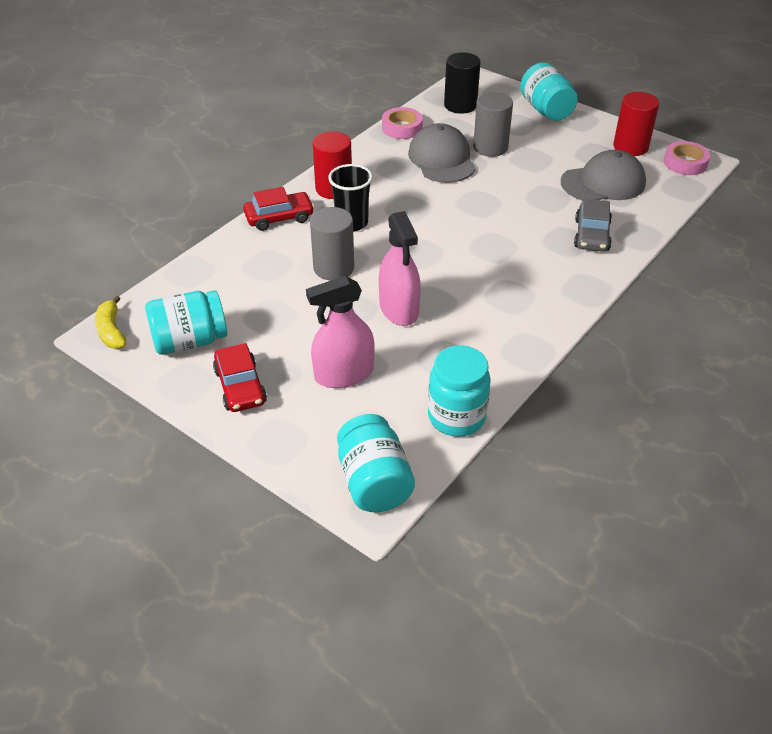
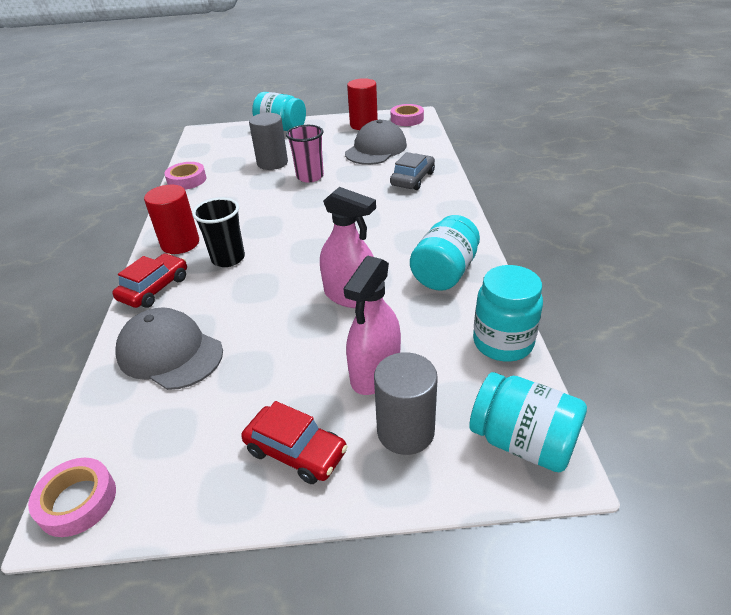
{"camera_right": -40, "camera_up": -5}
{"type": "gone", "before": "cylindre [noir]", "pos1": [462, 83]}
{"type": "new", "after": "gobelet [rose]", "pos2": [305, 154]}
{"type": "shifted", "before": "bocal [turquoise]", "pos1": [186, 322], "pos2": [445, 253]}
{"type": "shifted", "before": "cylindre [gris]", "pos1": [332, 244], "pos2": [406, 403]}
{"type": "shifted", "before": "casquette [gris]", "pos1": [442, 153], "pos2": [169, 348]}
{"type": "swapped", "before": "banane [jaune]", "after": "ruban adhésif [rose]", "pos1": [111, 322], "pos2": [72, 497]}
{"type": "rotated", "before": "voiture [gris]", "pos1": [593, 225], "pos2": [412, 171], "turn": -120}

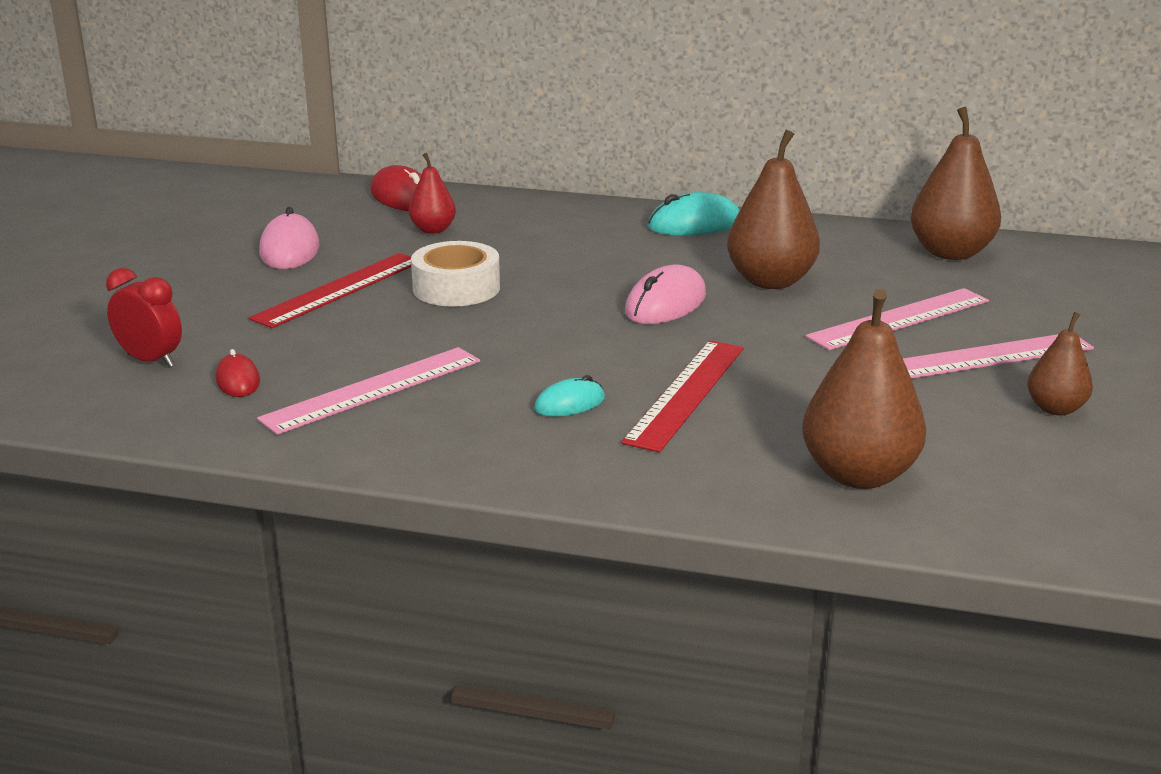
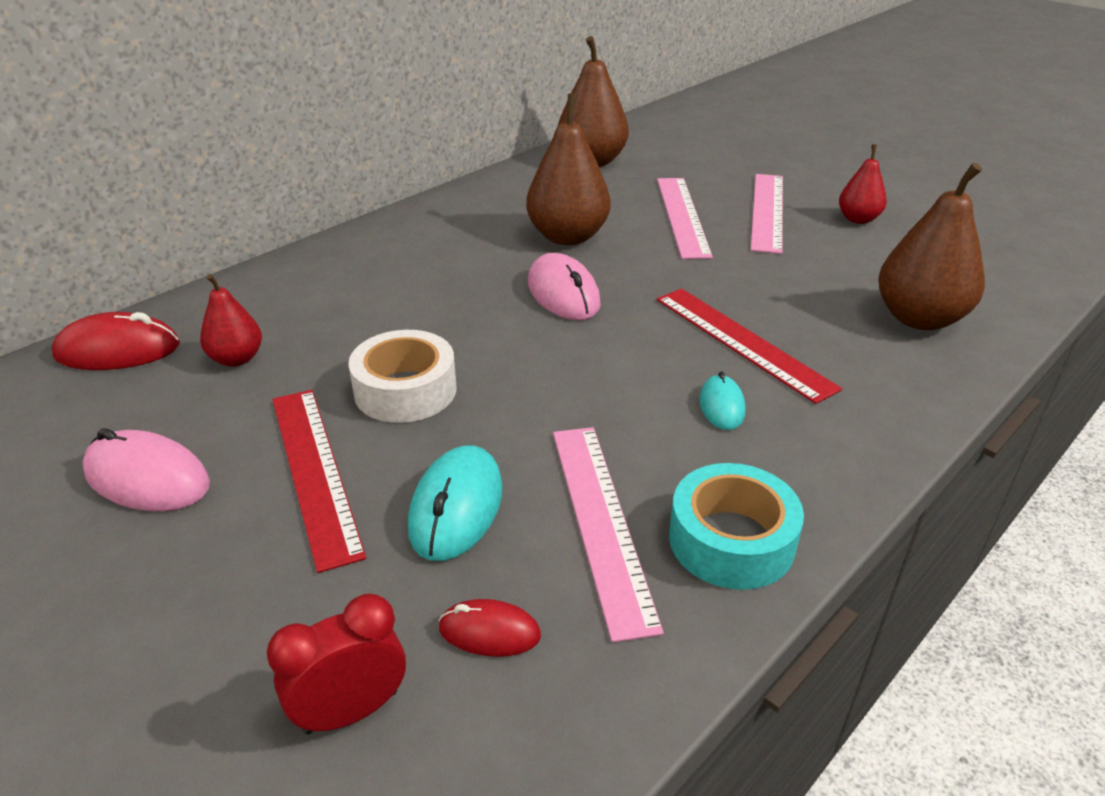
{"camera_right": -60, "camera_up": 10}
{"type": "new", "after": "ruban adhésif [turquoise]", "pos2": [736, 526]}
{"type": "shifted", "before": "souris [turquoise]", "pos1": [694, 213], "pos2": [455, 503]}
{"type": "repainted", "before": "poire [marron]", "after": "poire [rouge]", "pos1": [1060, 363], "pos2": [863, 184]}

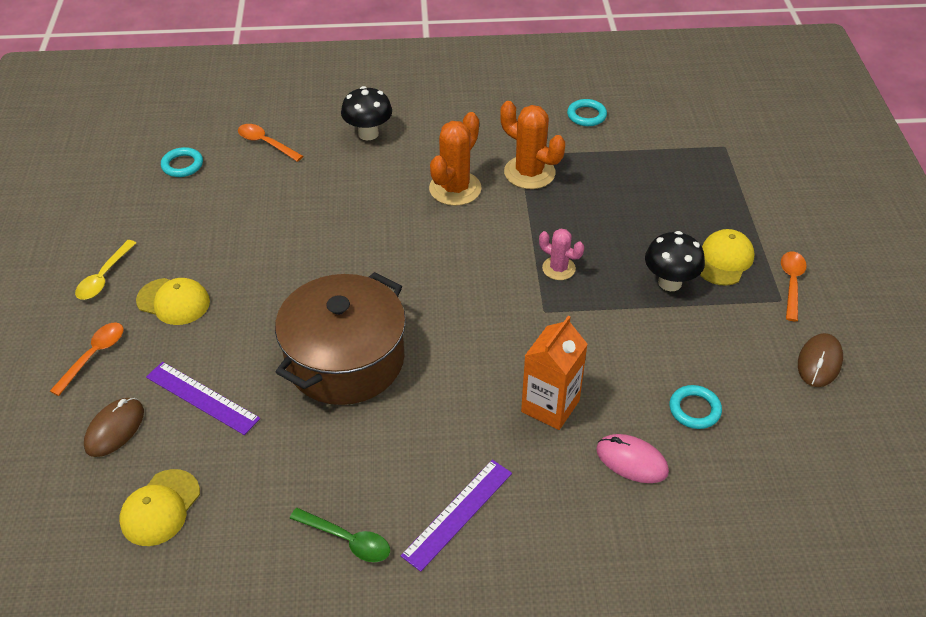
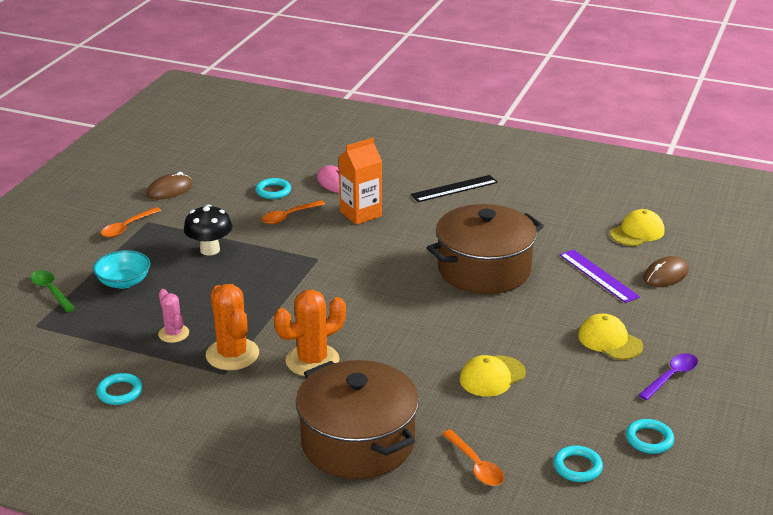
{"camera_right": -155, "camera_up": -15}
{"type": "new", "after": "bol [turquoise]", "pos2": [121, 269]}
{"type": "new", "after": "anneau [turquoise]", "pos2": [650, 436]}
{"type": "shifted", "before": "cuillère [orange]", "pos1": [87, 359], "pos2": [293, 212]}
{"type": "shifted", "before": "cuillère [vert]", "pos1": [340, 535], "pos2": [53, 291]}
{"type": "shifted", "before": "cactus [rose]", "pos1": [561, 254], "pos2": [173, 316]}
{"type": "shifted", "before": "casquette [jaune]", "pos1": [727, 257], "pos2": [493, 376]}
{"type": "swapped", "before": "champignon [noir]", "after": "marmite [marron]", "pos1": [366, 113], "pos2": [357, 419]}
{"type": "repainted", "before": "cuillère [jaune]", "after": "cuillère [violet]", "pos1": [105, 270], "pos2": [668, 376]}
{"type": "repainted", "before": "règle [violet]", "after": "règle [noir]", "pos1": [456, 516], "pos2": [454, 188]}

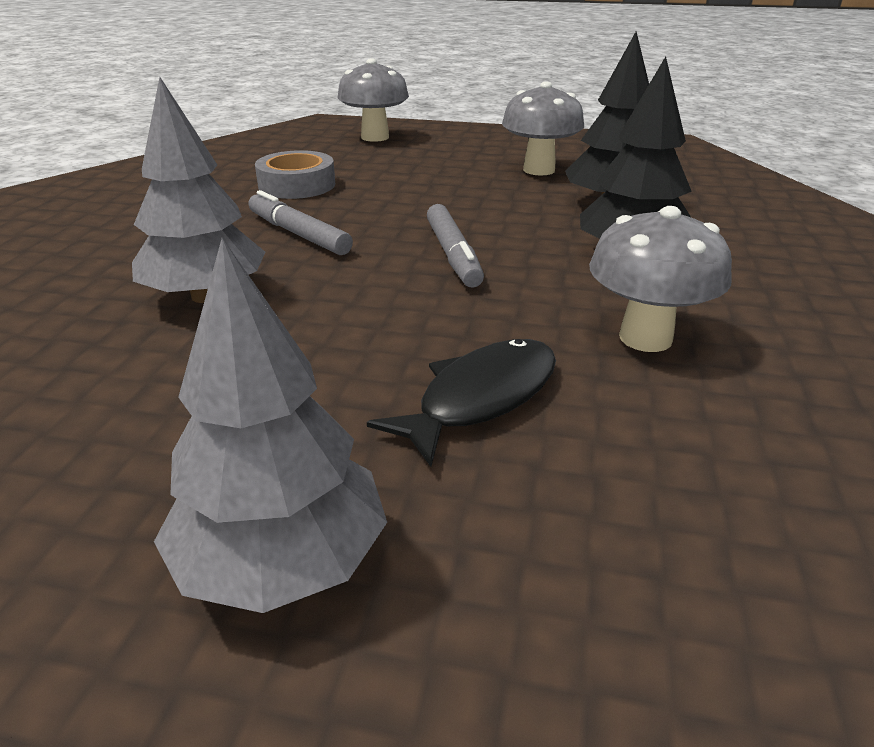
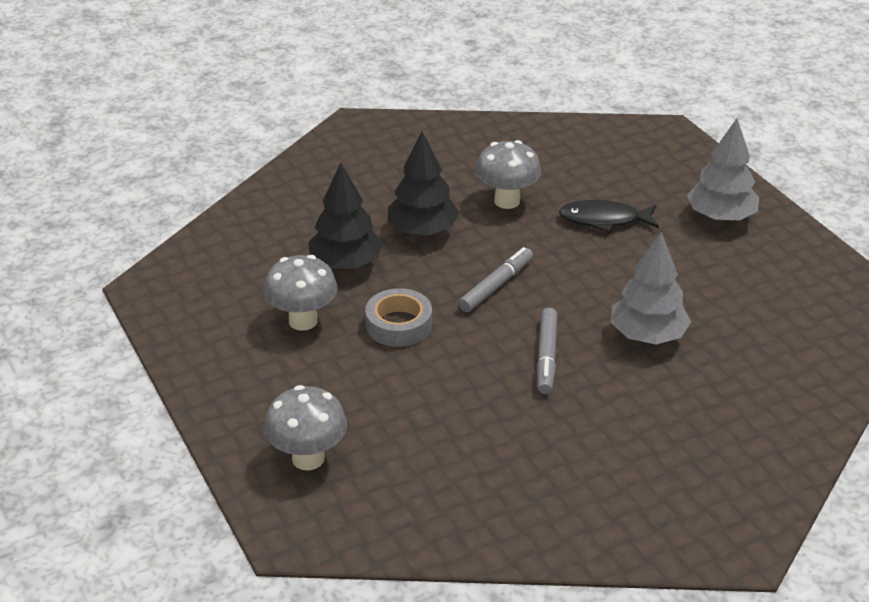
{"camera_right": -130, "camera_up": 5}
{"type": "shifted", "before": "ruban adhésif [gris]", "pos1": [295, 174], "pos2": [398, 317]}

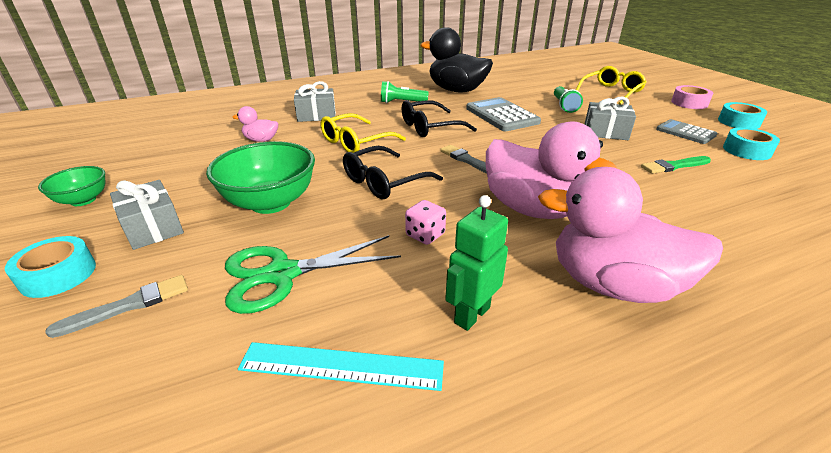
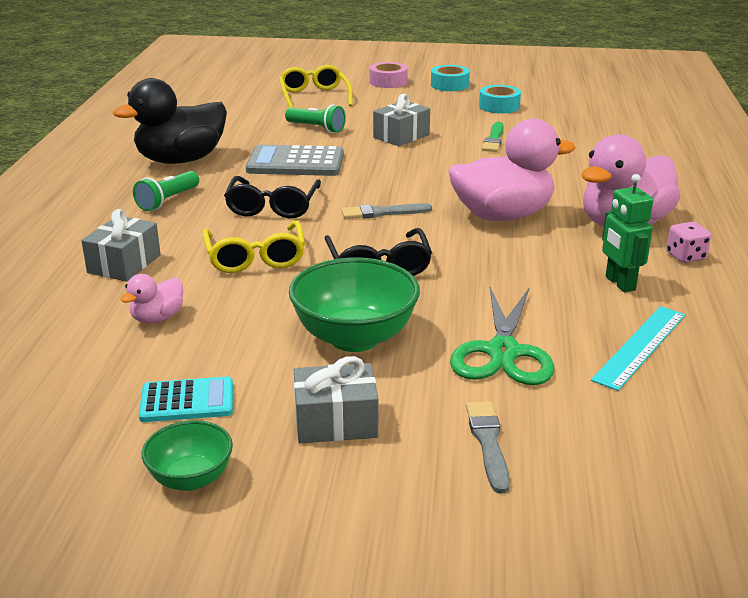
{"camera_right": -60, "camera_up": -5}
{"type": "gone", "before": "ruban adhésif [turquoise]", "pos1": [50, 267]}
{"type": "gone", "before": "calculatrice [gris]", "pos1": [687, 131]}
{"type": "new", "after": "calculatrice [turquoise]", "pos2": [186, 399]}
{"type": "shifted", "before": "dé [rose]", "pos1": [425, 222], "pos2": [688, 242]}

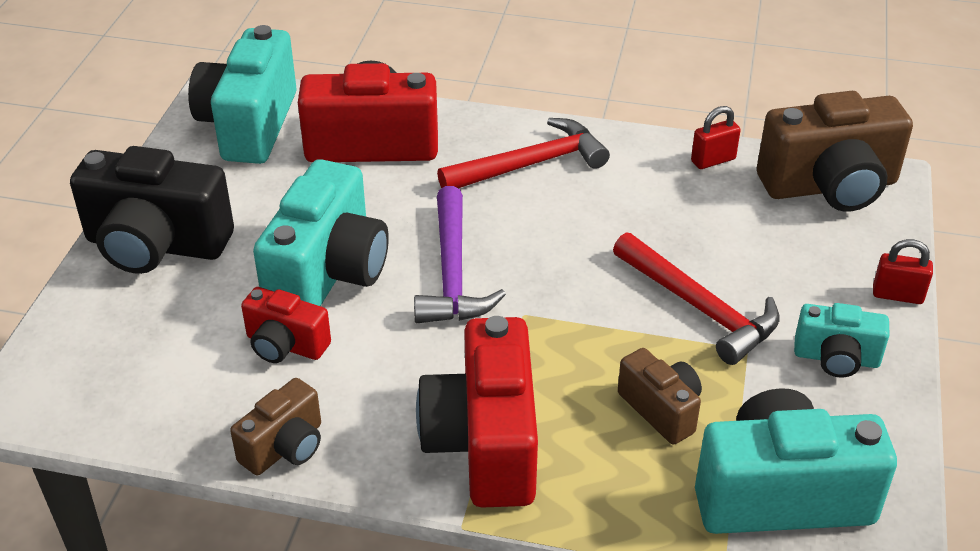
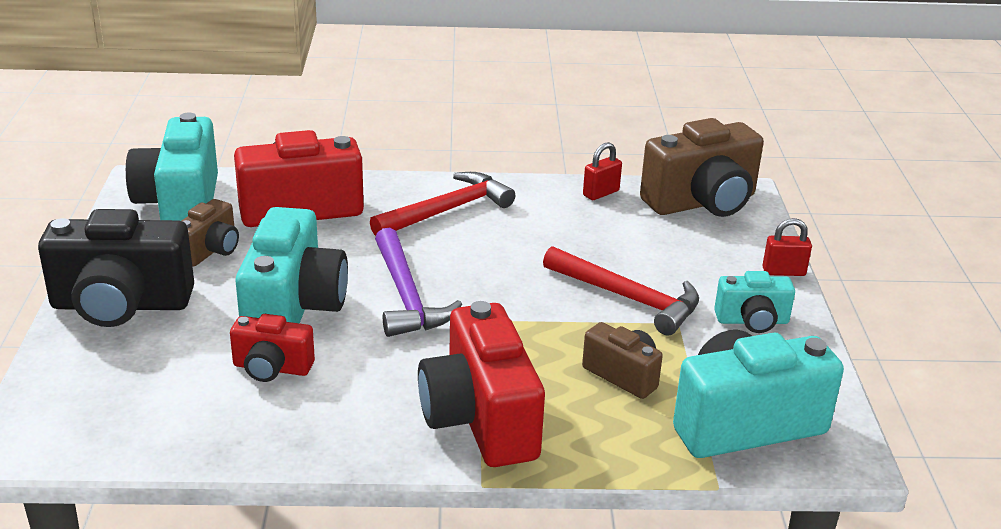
{"camera_right": -15, "camera_up": -10}
{"type": "shifted", "before": "appareil photo [marron]", "pos1": [275, 426], "pos2": [210, 232]}

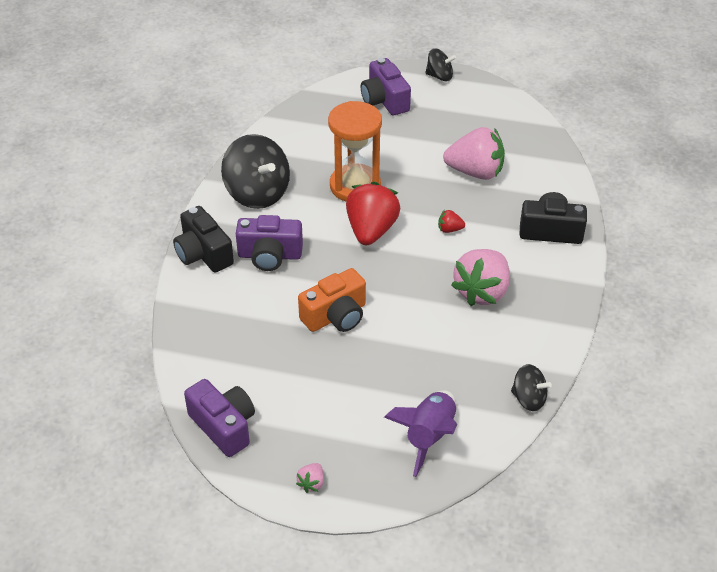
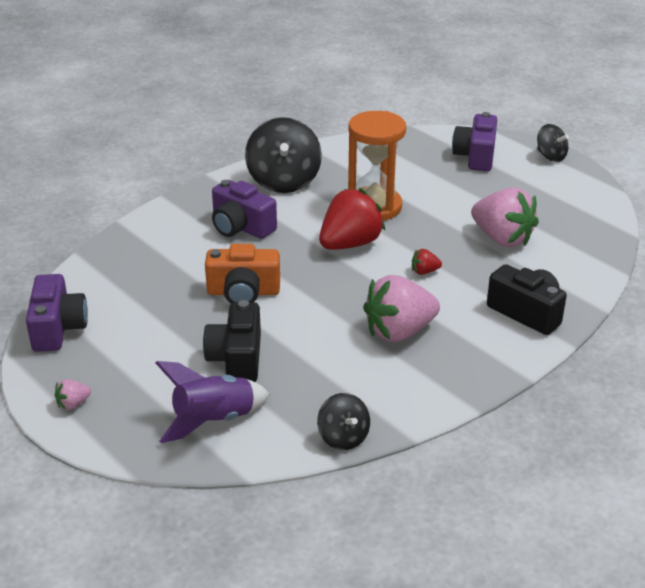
{"camera_right": 35, "camera_up": -10}
{"type": "shifted", "before": "appareil photo [noir]", "pos1": [203, 239], "pos2": [232, 341]}
{"type": "rotated", "before": "fraise [rouge]", "pos1": [451, 221], "pos2": [427, 262], "turn": -45}

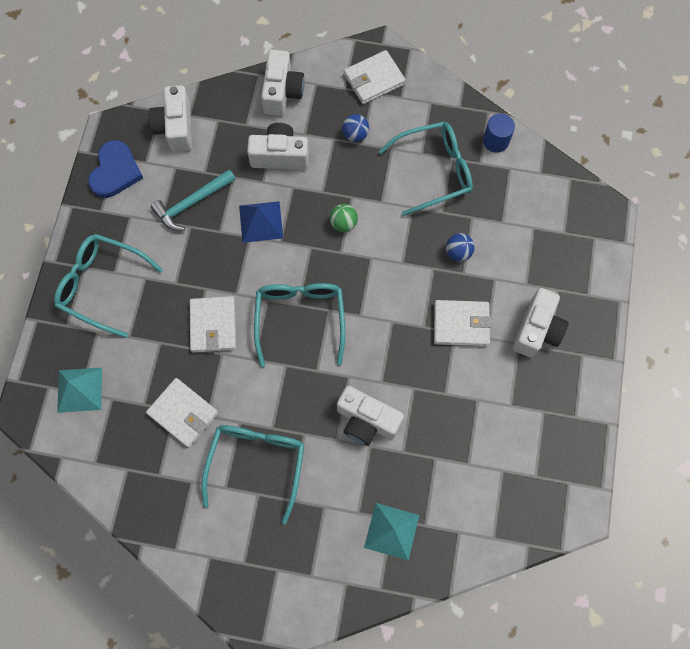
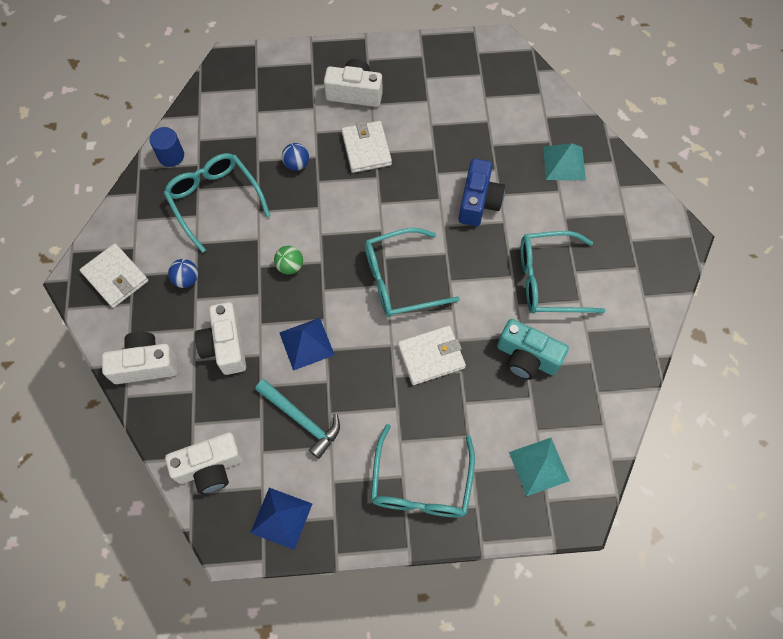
{"camera_right": -105, "camera_up": -5}
{"type": "swapped", "before": "cœur [bleu]", "after": "pyramide [bleu]", "pos1": [115, 169], "pos2": [281, 519]}
{"type": "swapped", "before": "portefeuille [blanc]", "after": "appareil photo [turquoise]", "pos1": [182, 413], "pos2": [533, 349]}
{"type": "repainted", "before": "appareil photo [blanc]", "after": "appareil photo [bleu]", "pos1": [370, 416], "pos2": [482, 192]}

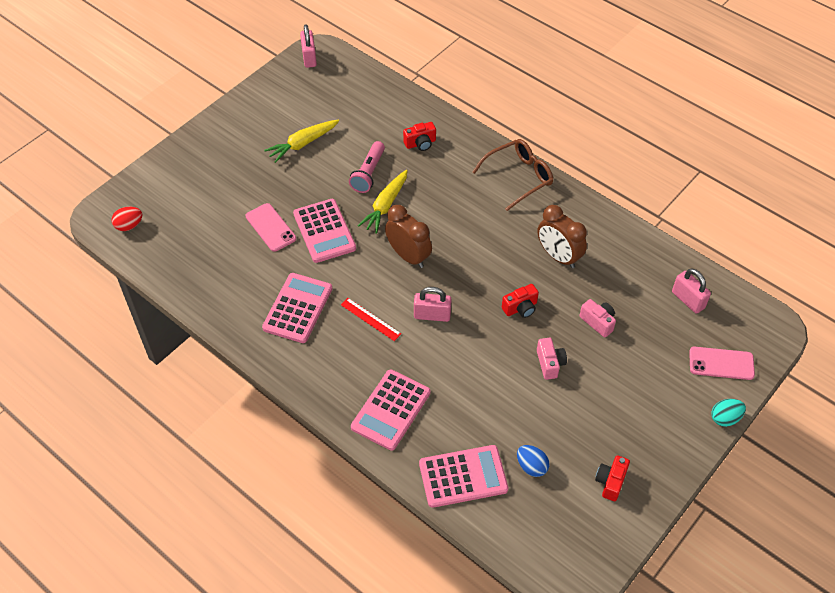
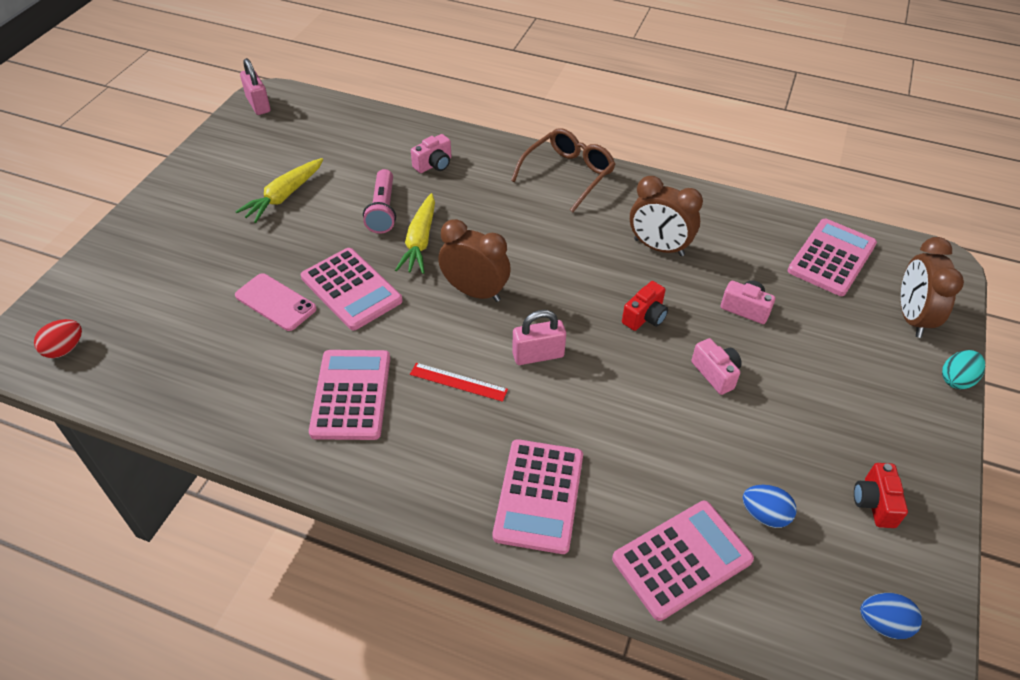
{"camera_right": -20, "camera_up": -5}
{"type": "new", "after": "œuf [bleu]", "pos2": [891, 616]}
{"type": "swapped", "before": "cadenas [rose]", "after": "calculatrice [rose]", "pos1": [691, 291], "pos2": [832, 257]}
{"type": "swapped", "before": "téléphone [rose]", "after": "réveil [marron]", "pos1": [722, 363], "pos2": [932, 287]}
{"type": "repainted", "before": "appareil photo [rouge]", "after": "appareil photo [rose]", "pos1": [419, 136], "pos2": [431, 153]}

